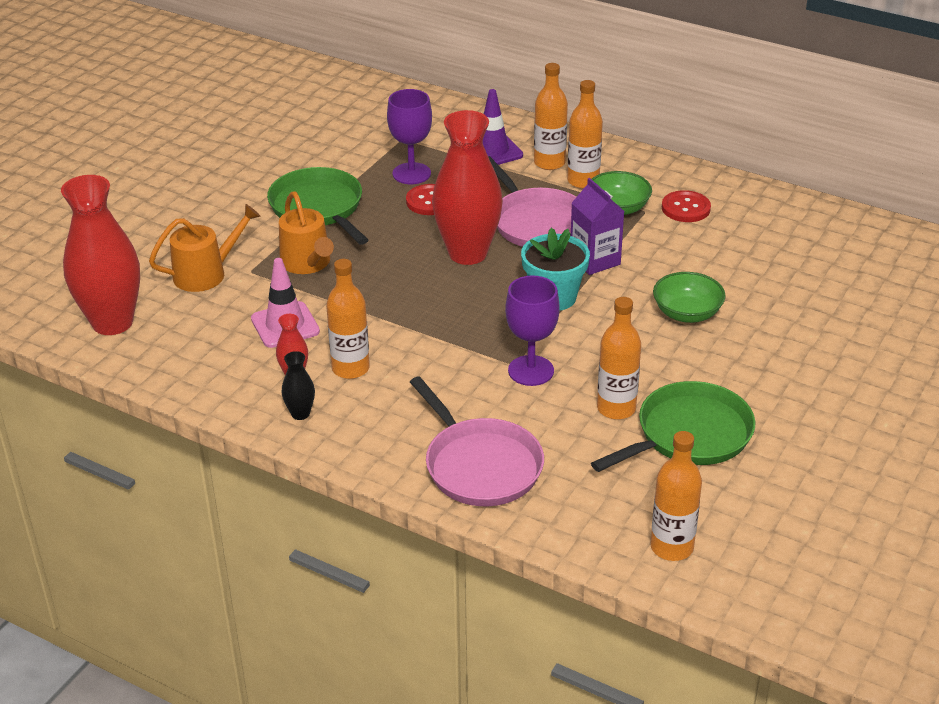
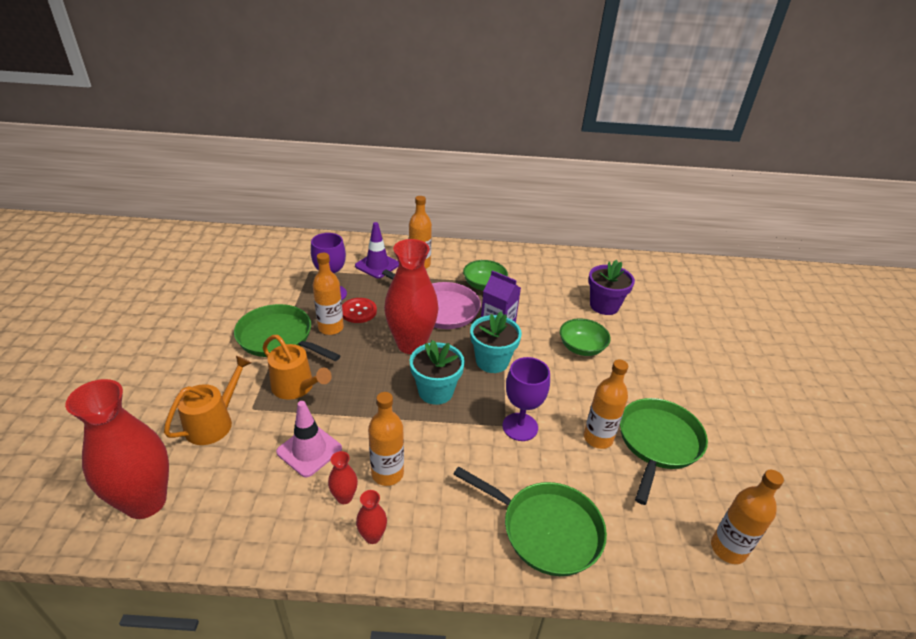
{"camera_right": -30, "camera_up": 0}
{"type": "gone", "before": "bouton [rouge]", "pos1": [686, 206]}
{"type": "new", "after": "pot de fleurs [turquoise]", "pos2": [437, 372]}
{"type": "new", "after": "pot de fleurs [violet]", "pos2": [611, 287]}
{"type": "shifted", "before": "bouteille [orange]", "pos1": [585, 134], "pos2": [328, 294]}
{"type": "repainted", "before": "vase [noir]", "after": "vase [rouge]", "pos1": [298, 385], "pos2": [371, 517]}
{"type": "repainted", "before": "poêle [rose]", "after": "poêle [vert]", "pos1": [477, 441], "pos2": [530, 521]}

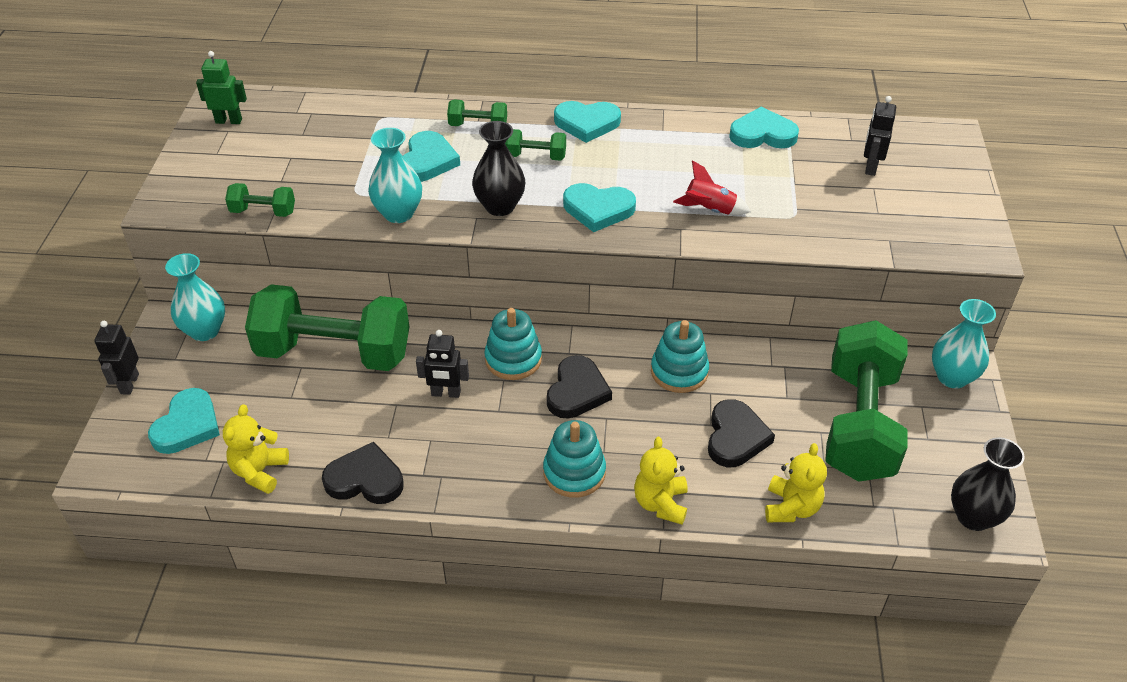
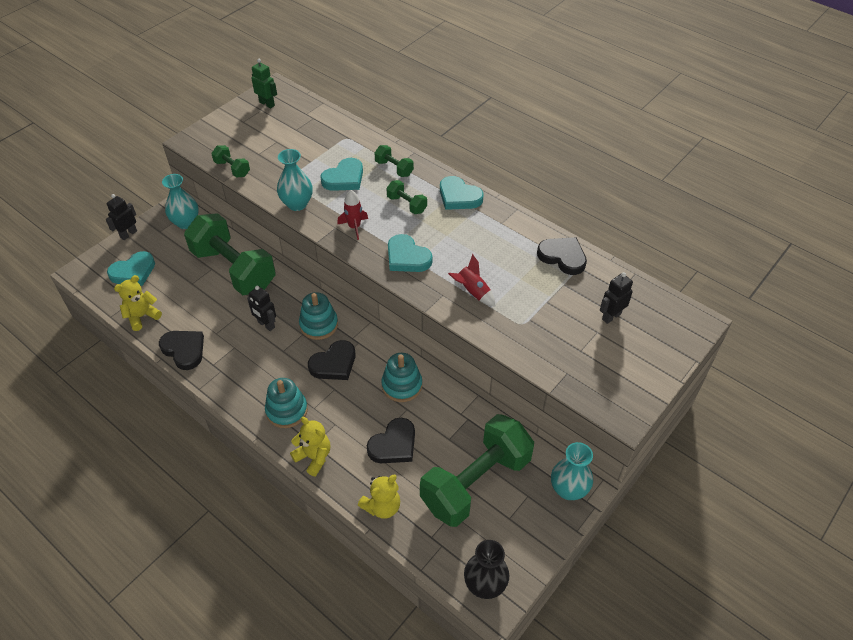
{"camera_right": 35, "camera_up": 5}
{"type": "swapped", "before": "vase [noir]", "after": "fusée [rouge]", "pos1": [498, 168], "pos2": [352, 215]}
{"type": "repainted", "before": "cœur [turquoise]", "after": "cœur [noir]", "pos1": [764, 127], "pos2": [562, 256]}
{"type": "rotated", "before": "ours en peluche [jaune]", "pos1": [661, 481], "pos2": [310, 446], "turn": 90}

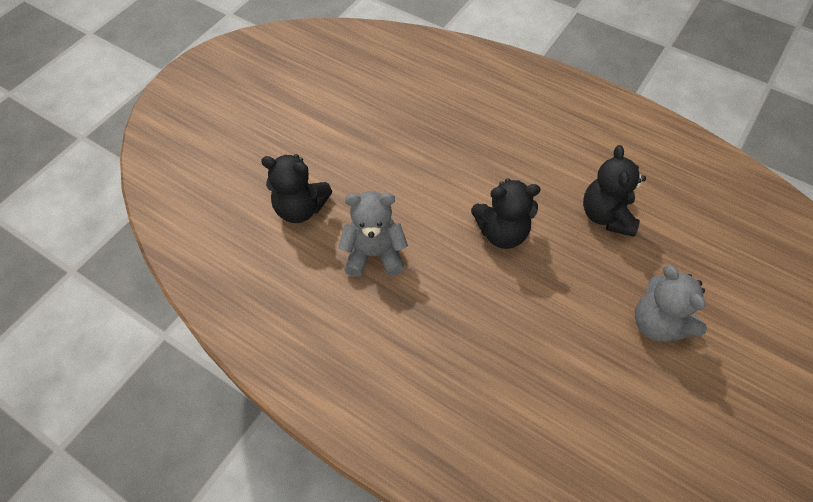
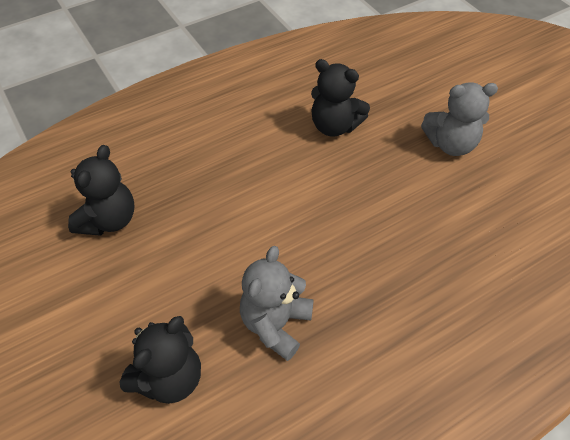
{"camera_right": -65, "camera_up": -5}
{"type": "shifted", "before": "ours en peluche [noir]", "pos1": [506, 213], "pos2": [101, 190]}

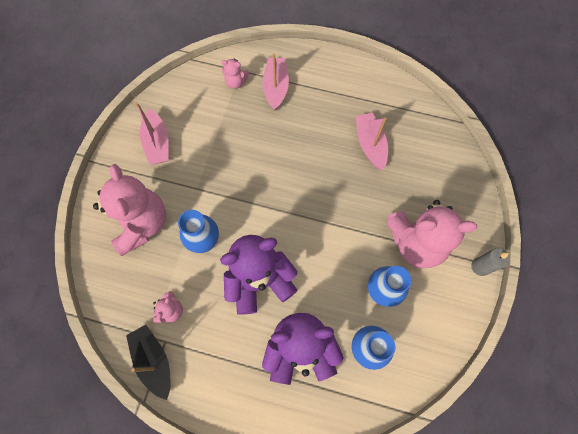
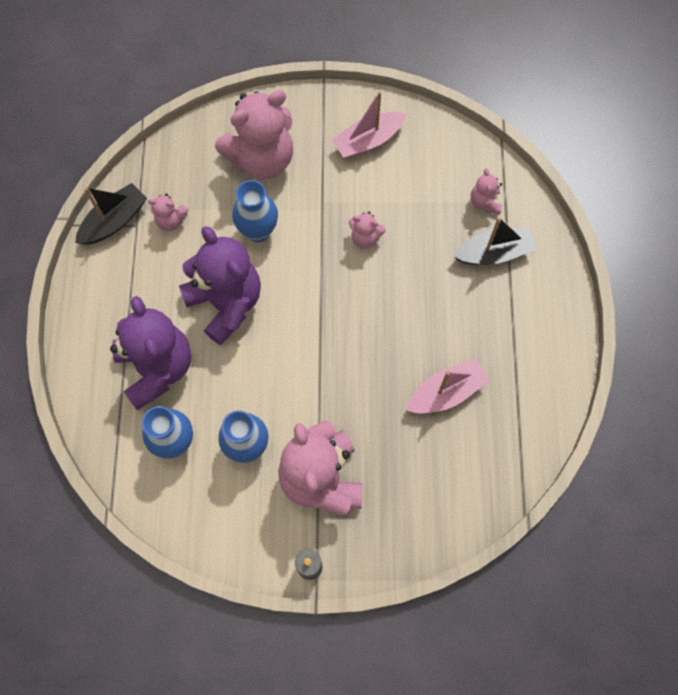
{"camera_right": 75, "camera_up": 0}
{"type": "new", "after": "ours en peluche [rose]", "pos2": [367, 230]}
{"type": "repainted", "before": "bateau [rose]", "after": "bateau [noir]", "pos1": [275, 82], "pos2": [495, 241]}

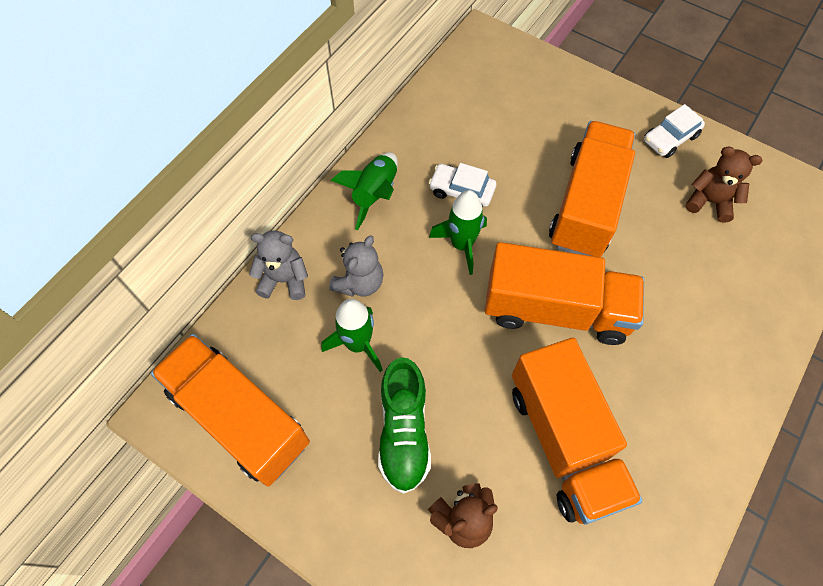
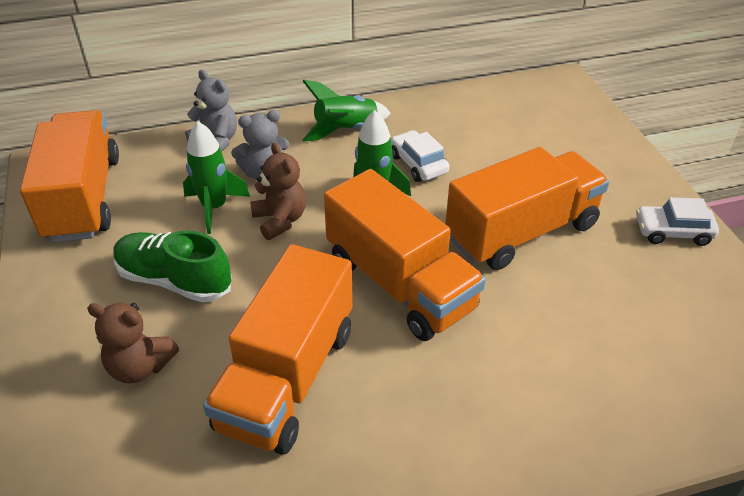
{"camera_right": 40, "camera_up": -20}
{"type": "shifted", "before": "ours en peluche [marron]", "pos1": [724, 184], "pos2": [278, 191]}
{"type": "rotated", "before": "chaussure [vert]", "pos1": [404, 425], "pos2": [172, 267], "turn": 75}

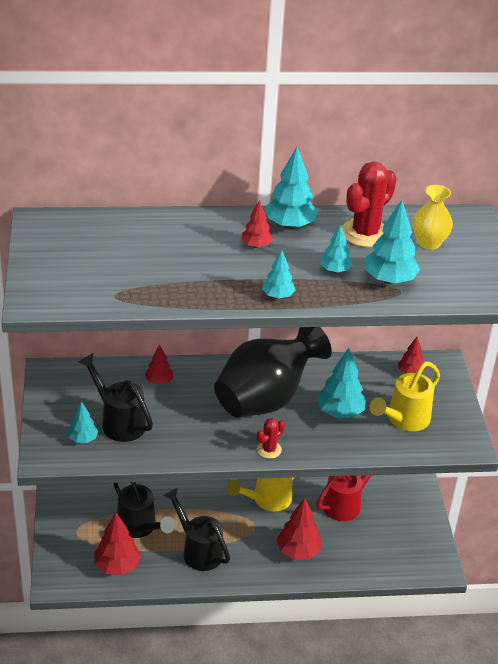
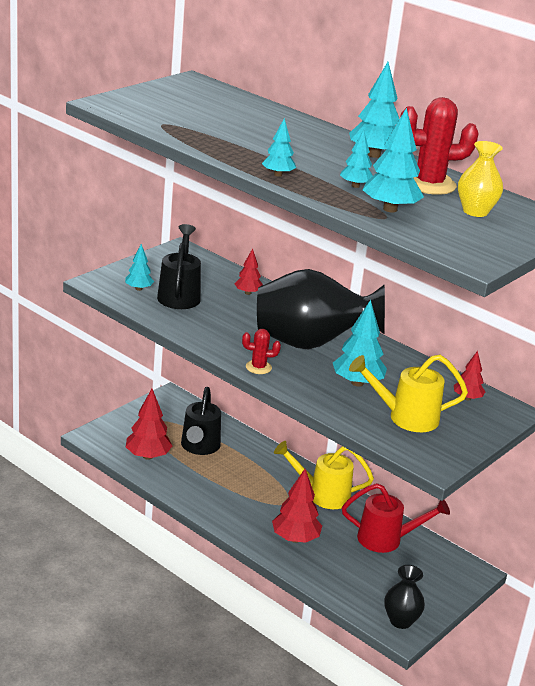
{"camera_right": 45, "camera_up": -10}
{"type": "gone", "before": "arrosoir [noir]", "pos1": [196, 529]}
{"type": "gone", "before": "arbre [rouge]", "pos1": [257, 224]}
{"type": "new", "after": "vase [noir]", "pos2": [404, 597]}

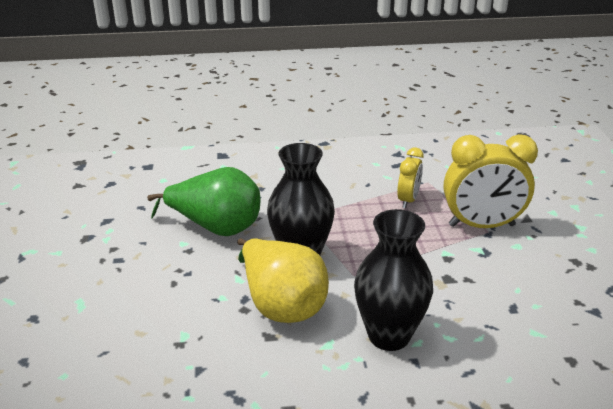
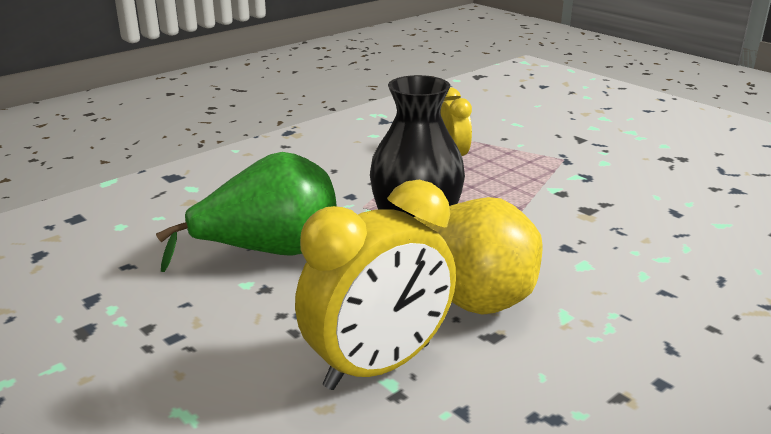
{"camera_right": -35, "camera_up": -5}
{"type": "gone", "before": "vase [noir]", "pos1": [393, 280]}
{"type": "shifted", "before": "réveil [jaune]", "pos1": [491, 181], "pos2": [375, 285]}

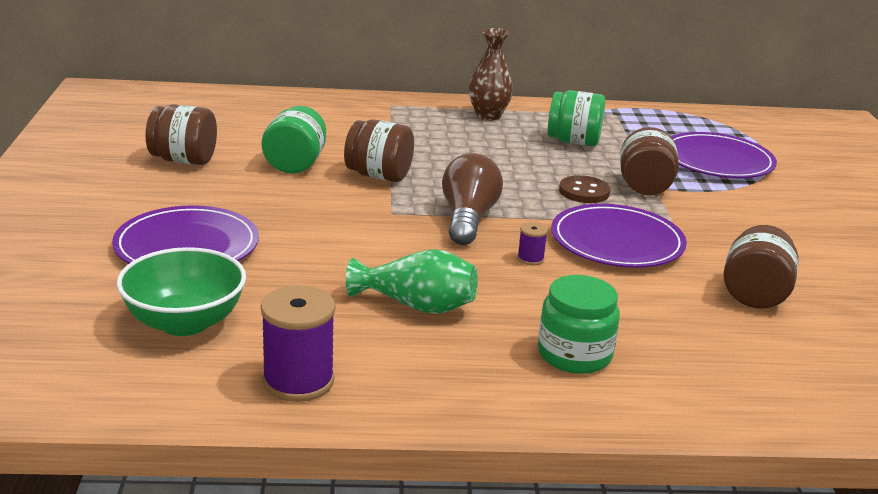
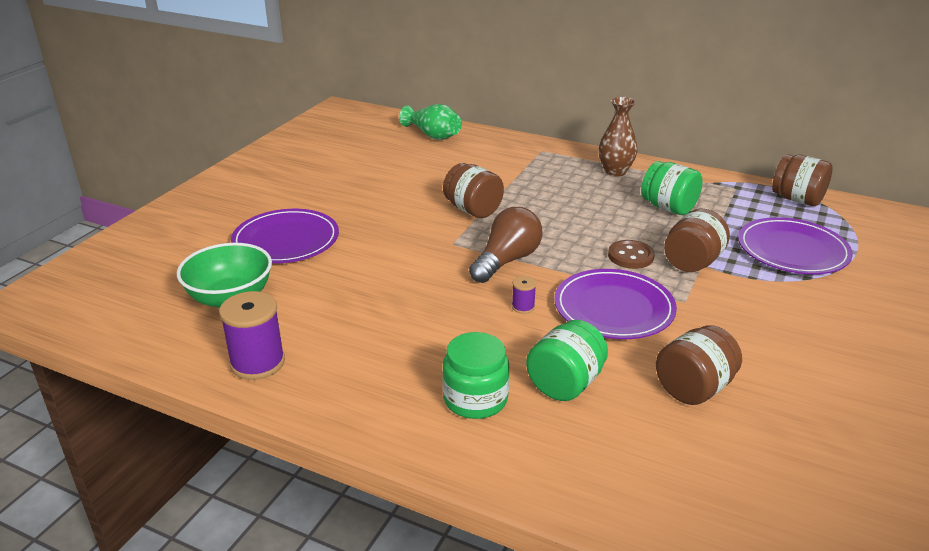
{"camera_right": 30, "camera_up": 5}
{"type": "shifted", "before": "bocal [marron]", "pos1": [181, 134], "pos2": [802, 180]}
{"type": "shifted", "before": "bocal [vert]", "pos1": [294, 140], "pos2": [567, 360]}
{"type": "shifted", "before": "vase [vert]", "pos1": [412, 281], "pos2": [430, 122]}

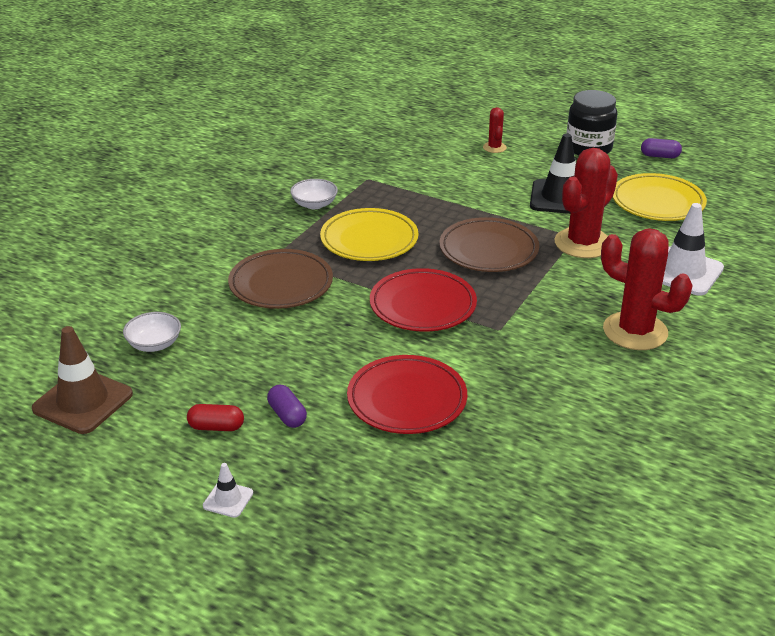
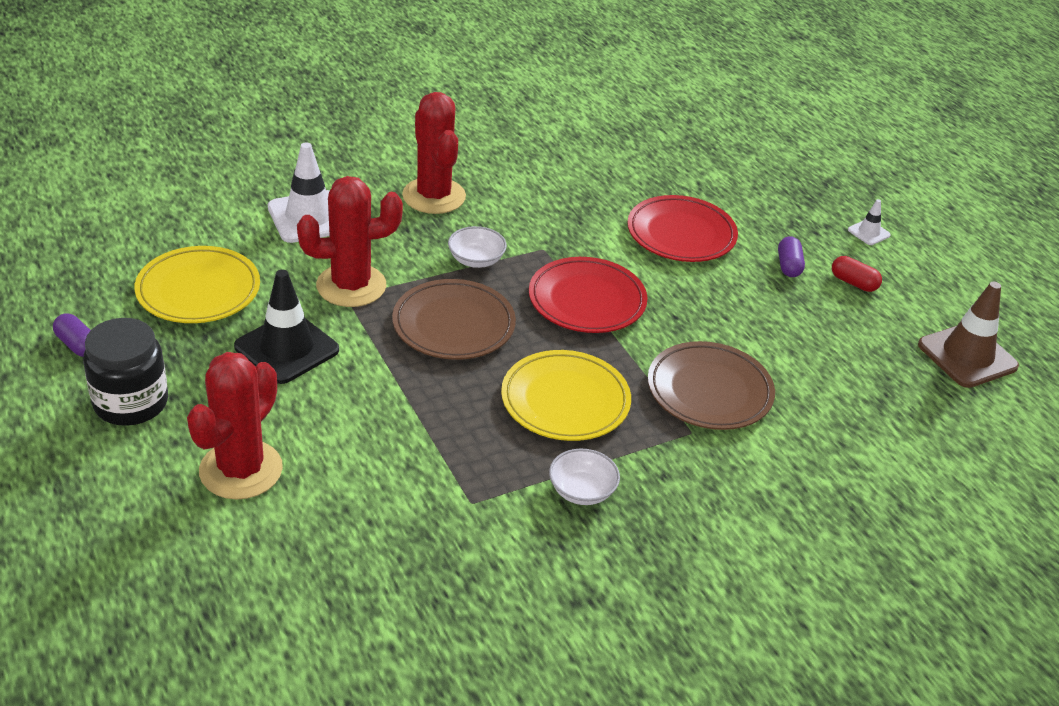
{"camera_right": -150, "camera_up": 5}
{"type": "shifted", "before": "bol [blanc]", "pos1": [152, 332], "pos2": [477, 247]}
{"type": "scaled", "before": "cactus [rouge]", "pos1": [495, 130], "pos2": [235, 426], "scale": 2.1}

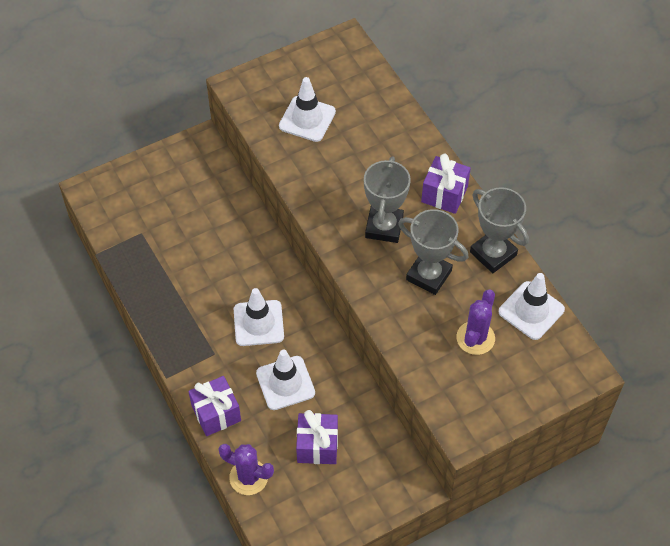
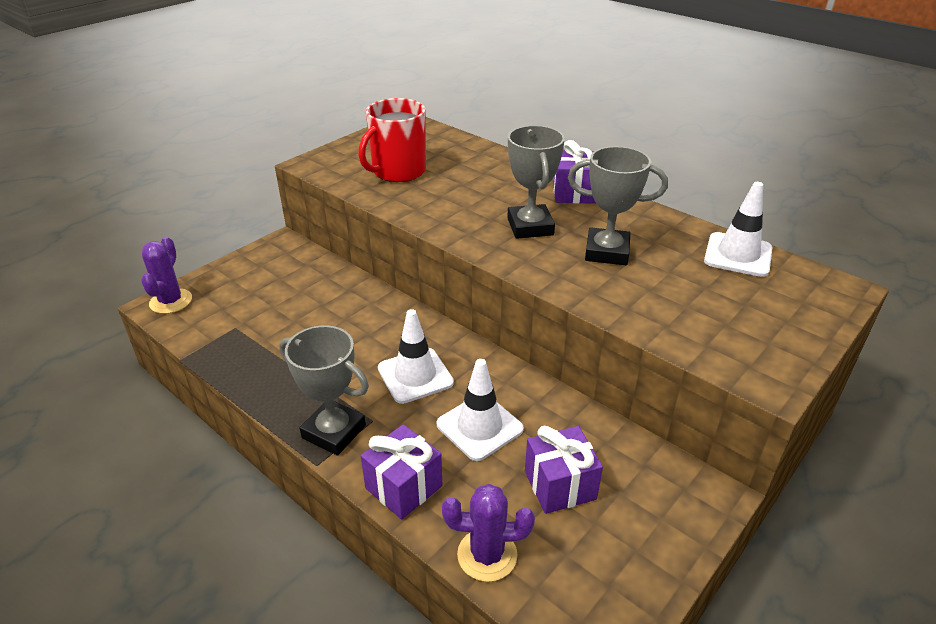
{"camera_right": -20, "camera_up": -20}
{"type": "shifted", "before": "cactus [violet]", "pos1": [476, 322], "pos2": [166, 275]}
{"type": "shifted", "before": "trophée [gris]", "pos1": [499, 230], "pos2": [324, 390]}
{"type": "swapped", "before": "cône de chantier [blanc]", "after": "tasse [rouge]", "pos1": [307, 109], "pos2": [392, 140]}

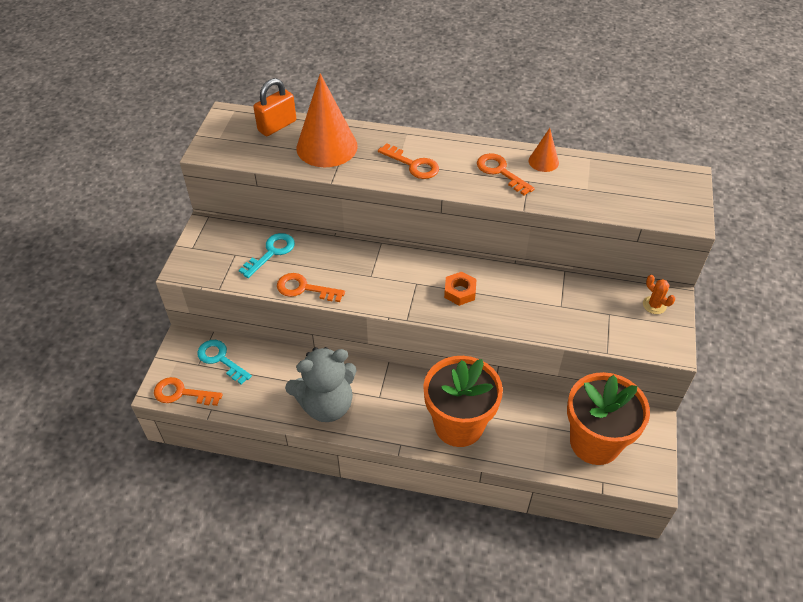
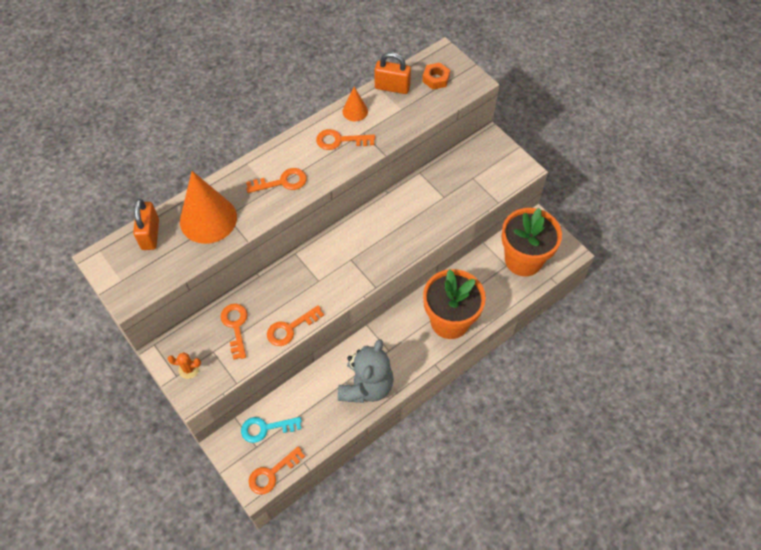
{"camera_right": -50, "camera_up": 10}
{"type": "new", "after": "cadenas [orange]", "pos2": [393, 73]}
{"type": "shifted", "before": "écrou [orange]", "pos1": [460, 289], "pos2": [436, 76]}
{"type": "shifted", "before": "cactus [orange]", "pos1": [659, 294], "pos2": [184, 365]}
{"type": "repainted", "before": "clé [turquoise]", "after": "clé [orange]", "pos1": [267, 255], "pos2": [234, 332]}

